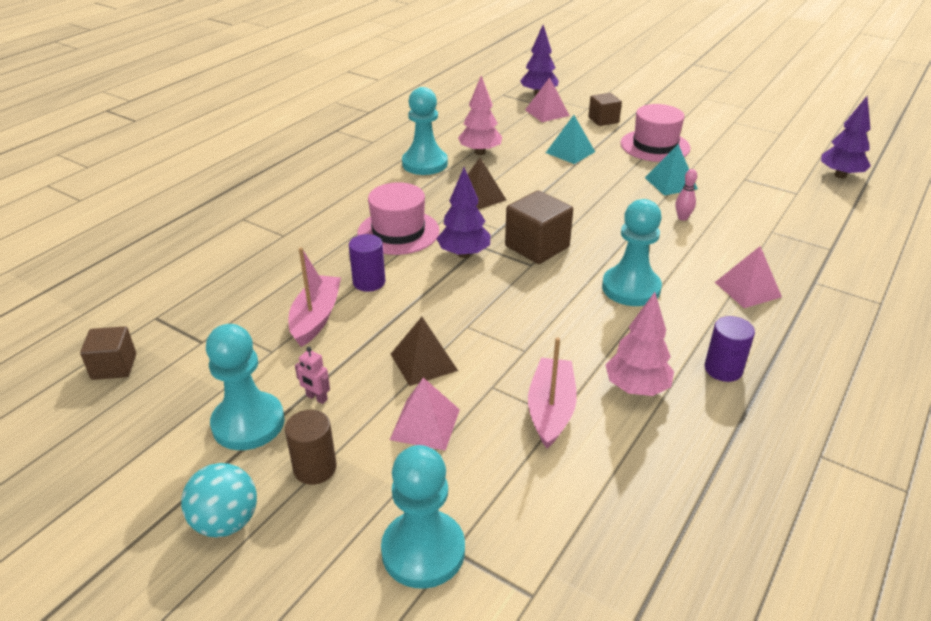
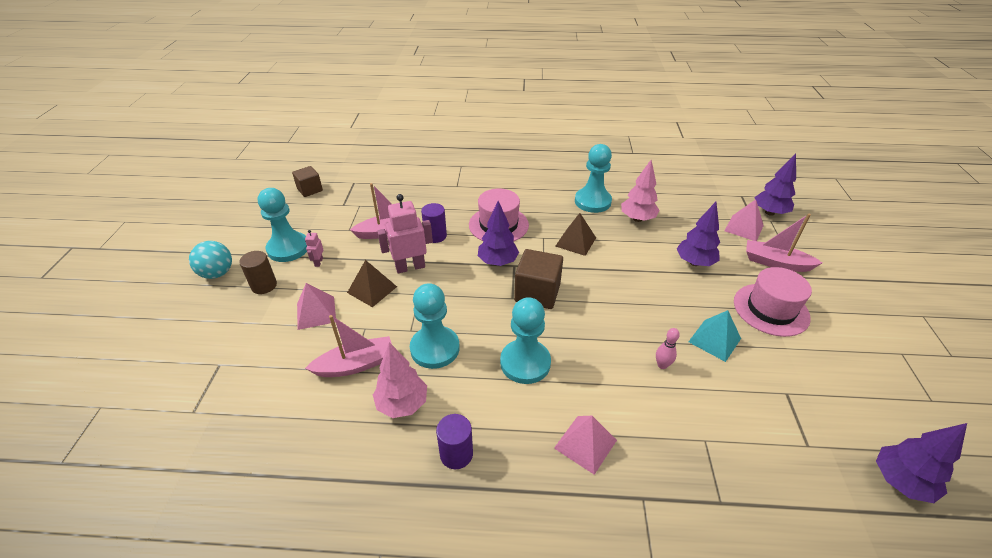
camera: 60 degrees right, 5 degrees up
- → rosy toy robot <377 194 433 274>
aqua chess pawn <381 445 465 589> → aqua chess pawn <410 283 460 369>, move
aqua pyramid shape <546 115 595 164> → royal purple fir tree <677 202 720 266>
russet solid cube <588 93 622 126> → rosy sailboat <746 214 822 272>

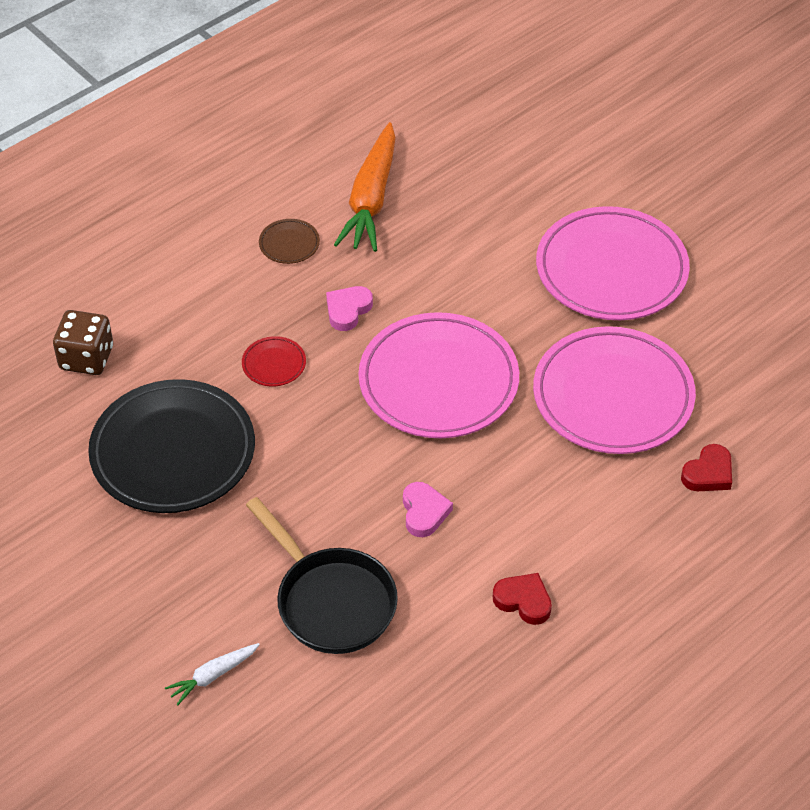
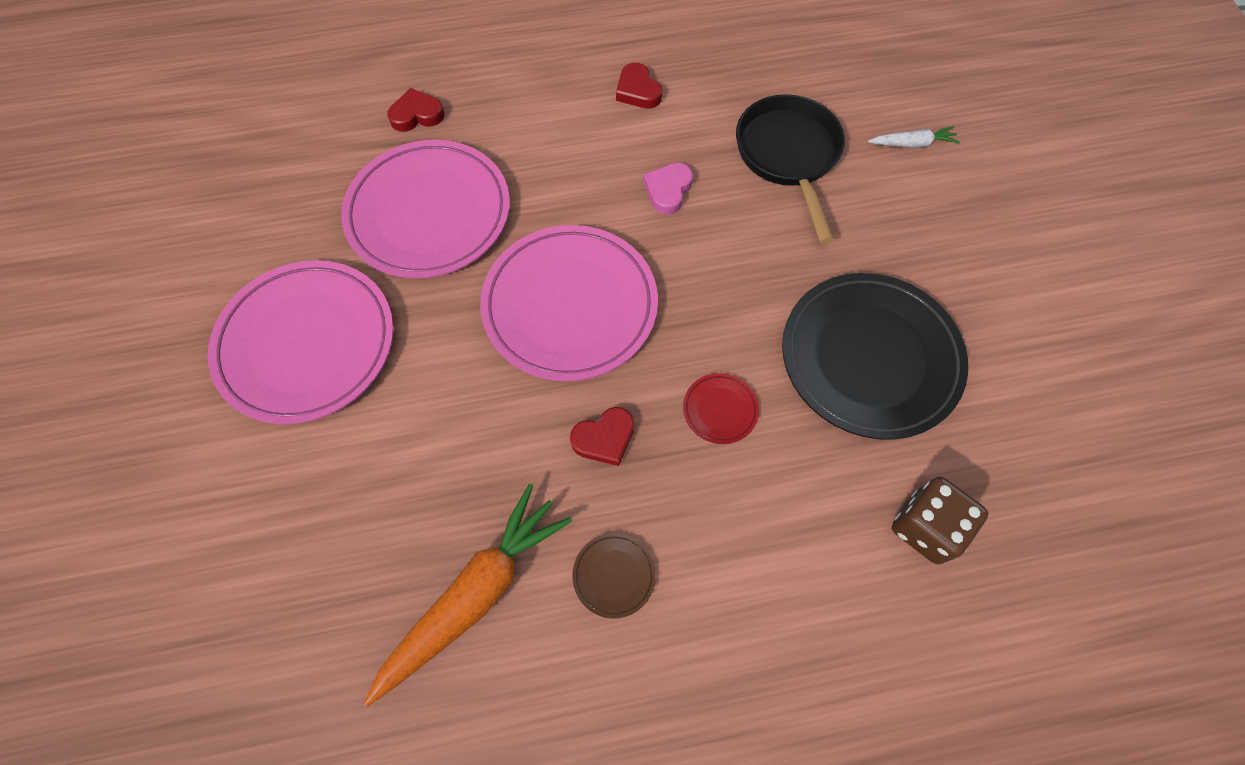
camera: 150 degrees left, 15 degrees up
rosy heart <326 286 373 331> → red heart <570 407 634 466>

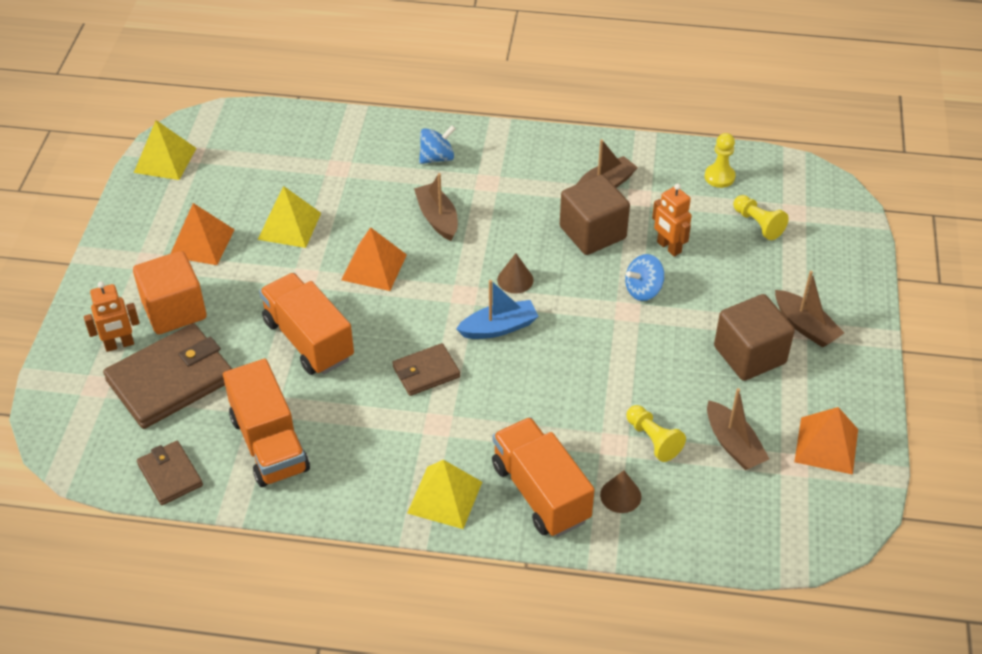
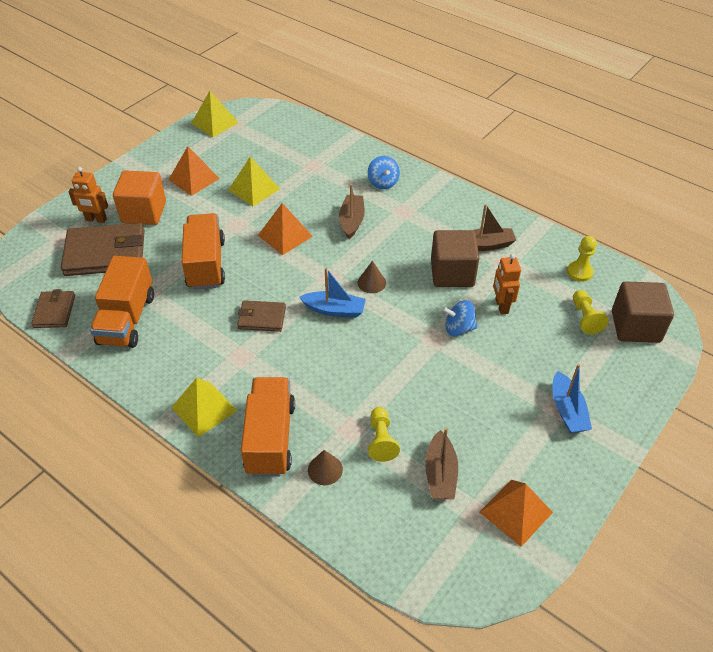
camera: 30 degrees right, 0 degrees up
royal blue spinning top <419 125 456 164> → royal blue spinning top <368 156 400 189>, 75 degrees clockwise
russet sailboat <775 271 844 347> → royal blue sailboat <552 364 592 433>
russet solid cube <714 294 795 381> → russet solid cube <612 281 674 343>, move

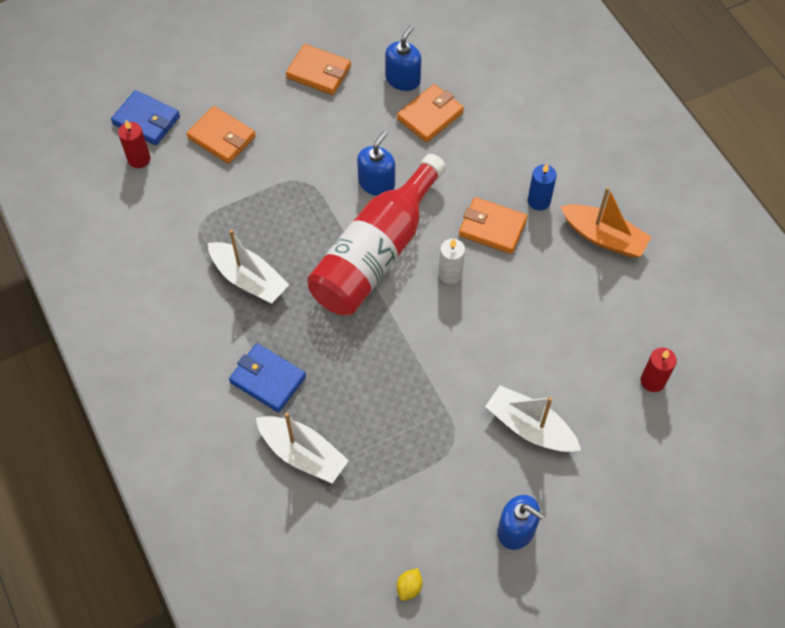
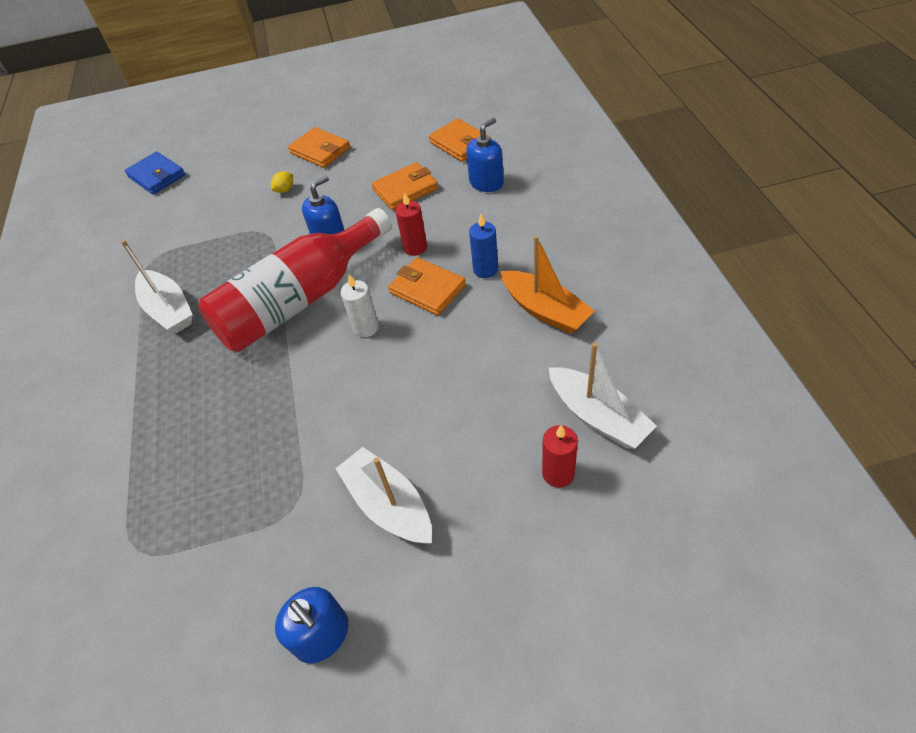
camera: 20 degrees right, 10 degrees down
golden citrus fruit <397 568 422 601> → golden citrus fruit <271 171 293 193>, move
red pillar candle <118 120 151 168> → red pillar candle <395 192 427 256>, move
bright orange billfold <187 106 256 164> → bright orange billfold <429 118 491 162>, move
royal blue soap dispenser <385 26 421 91> → royal blue soap dispenser <466 118 504 192>, move
white sailboat <256 412 349 484> → white sailboat <548 343 657 449>, move
royal blue billfold <229 343 306 413> → -

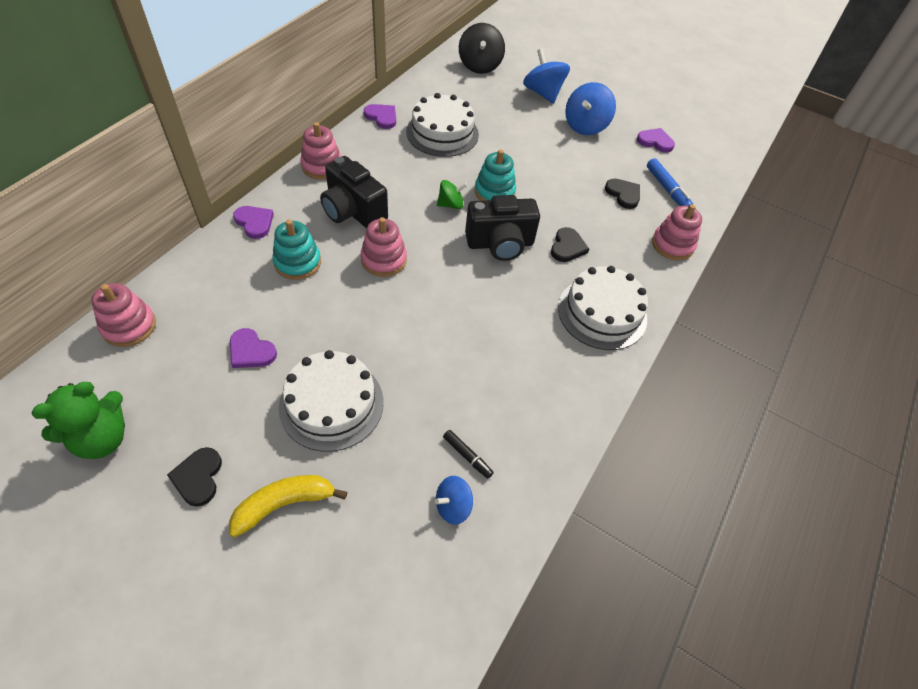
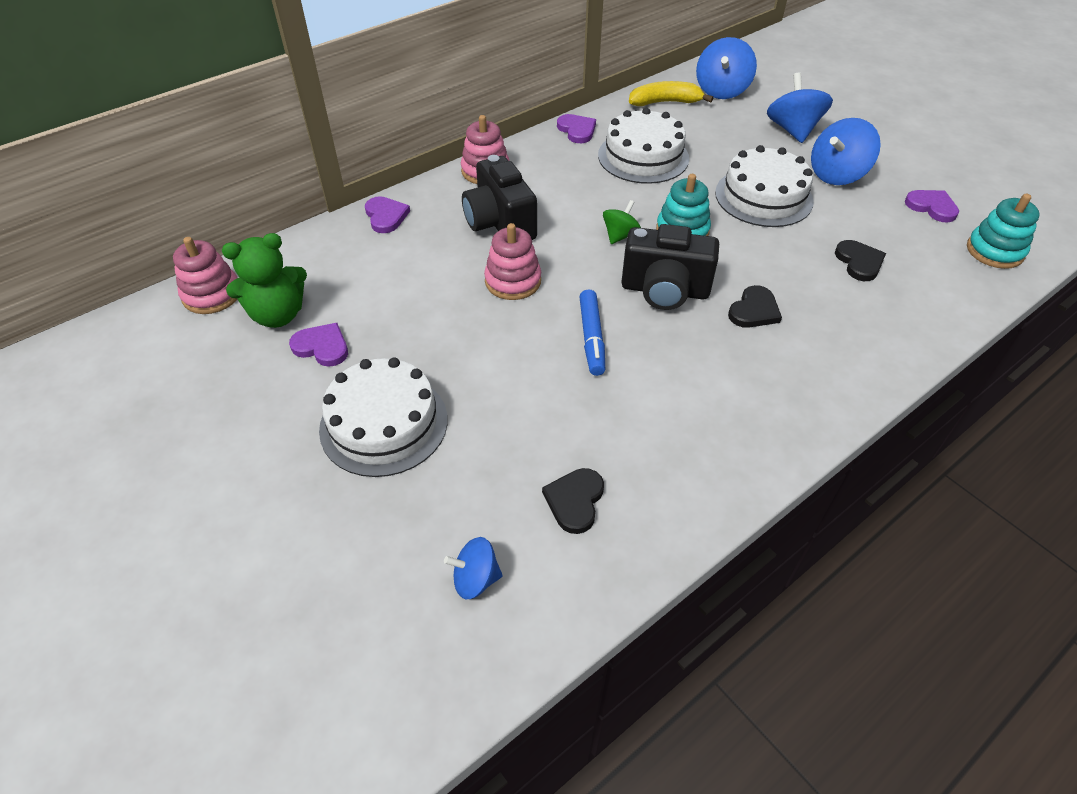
camera: 25 degrees right, 5 degrees down
green teddy bear <31 382 125 459> → green teddy bear <222 233 307 328>, move
royal purple heart <230 328 277 368> → royal purple heart <289 323 348 367>, 150 degrees clockwise
black heart <167 447 222 507> → black heart <542 468 604 534>, move
royal blue felt pen <647 158 693 206> → royal blue felt pen <580 289 605 376>, move
green spinning top <437 180 467 209> → green spinning top <603 200 641 244>, 60 degrees counterclockwise
golden banana fruit <229 475 347 537> → golden banana fruit <629 81 713 106>, move
black spinning top <459 23 505 74> → royal blue spinning top <696 37 757 99>
white gateau <558 266 648 350> → white gateau <715 145 814 227>, move
aqua stacking rings <272 219 321 280> → aqua stacking rings <967 194 1040 269>, move
black felt pen <443 430 494 479> → -
rosy stacking rings <652 204 702 261> → -

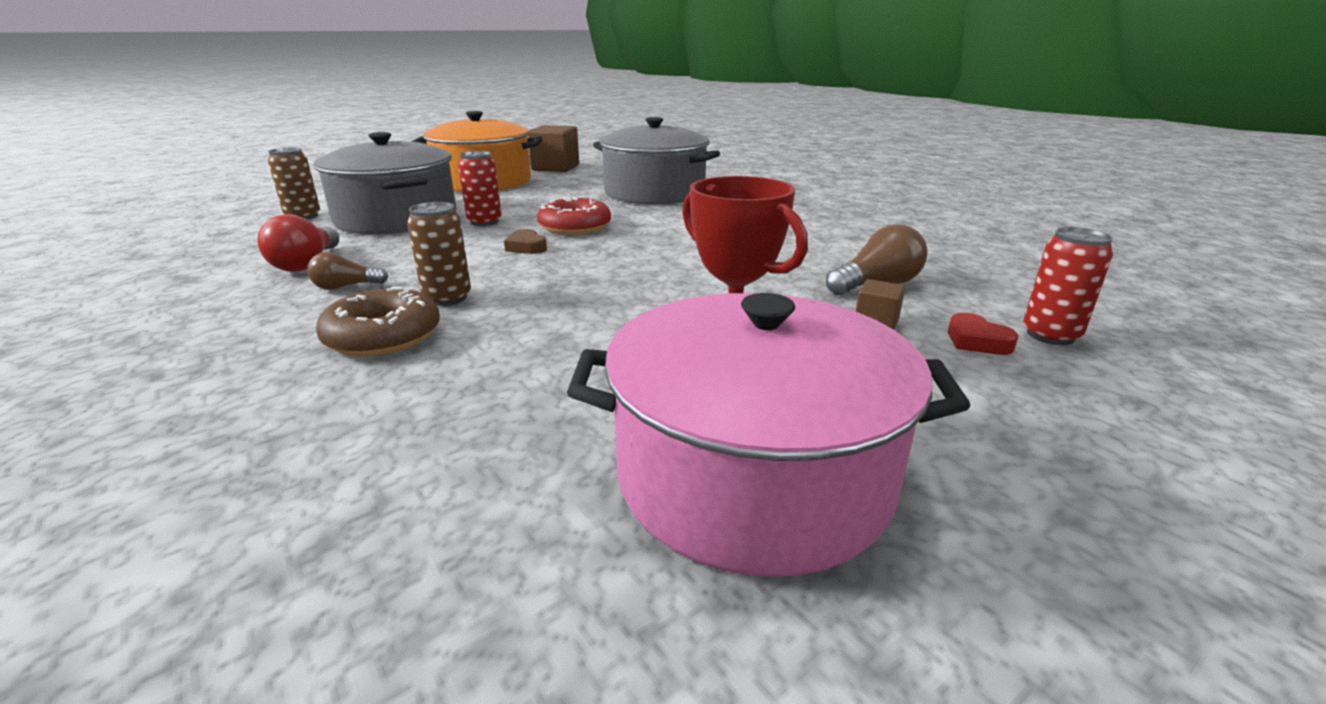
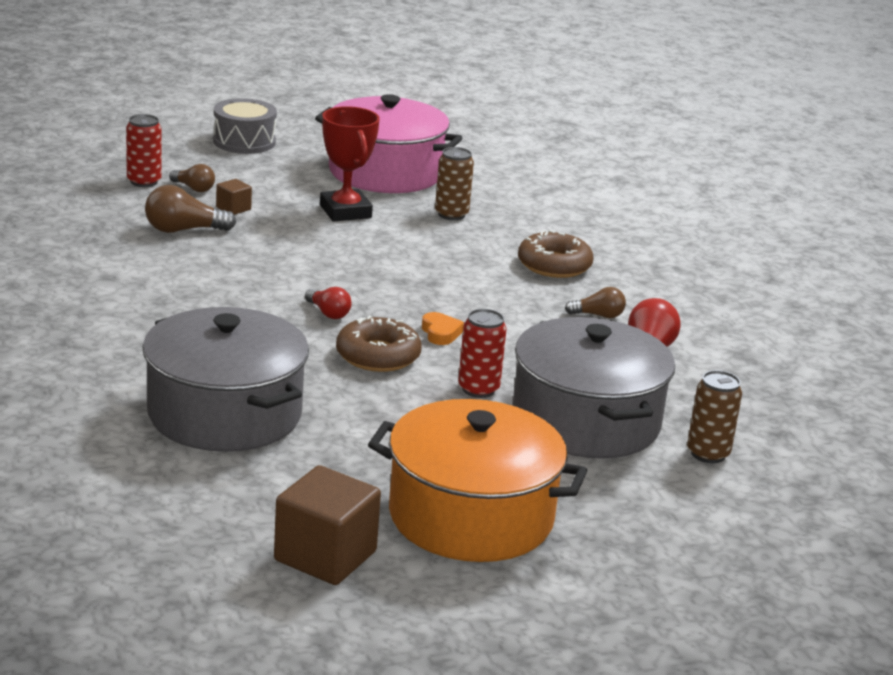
camera: 165 degrees left, 0 degrees up
red heart <948 313 1018 355> → russet light bulb <169 164 215 192>
- → grey drum <213 98 277 154>
- → red light bulb <305 287 351 319>
red doughnut <537 198 611 235> → russet doughnut <336 316 422 372>
russet heart <504 229 547 254> → bright orange heart <422 312 464 345>
russet tin <407 202 471 306> → russet tin <435 147 474 220>, move

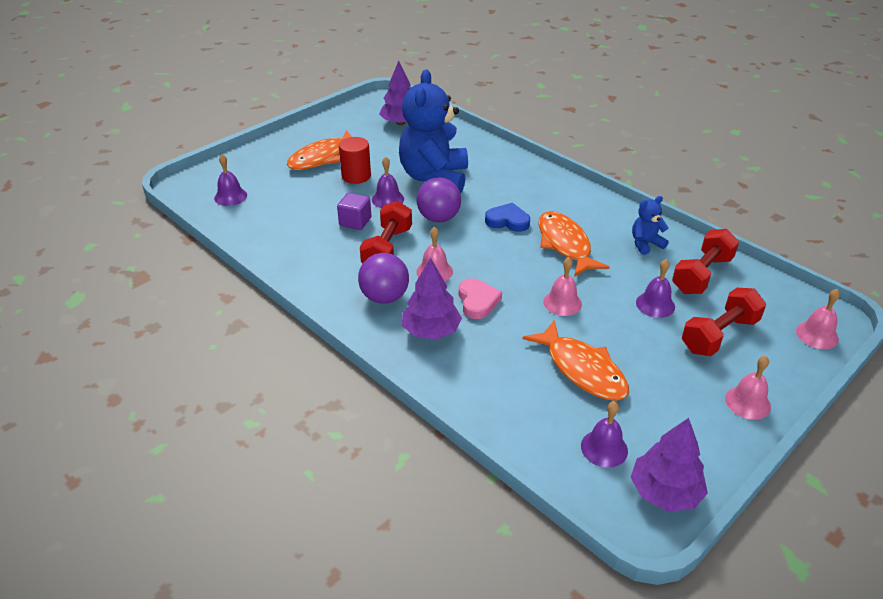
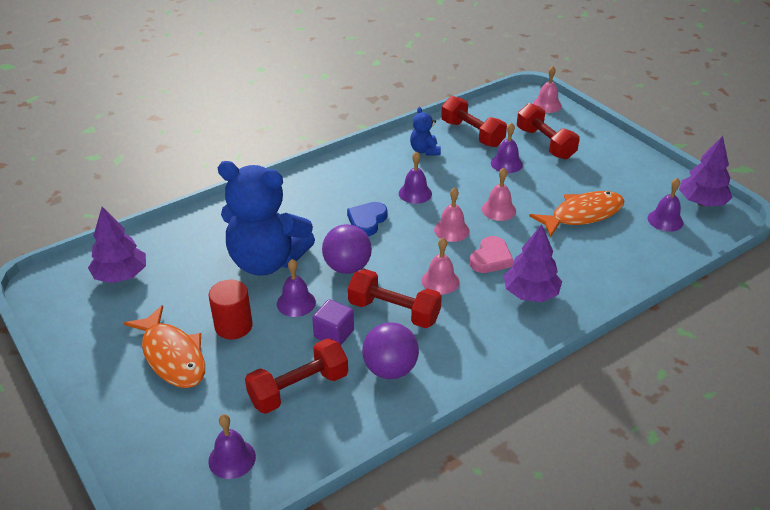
camera: 80 degrees left, 0 degrees up
- → red free weight <245 338 348 414>
royal purple play ball <358 253 409 304> → royal purple play ball <362 322 419 379>, move
bright orange fish figure <539 211 609 277> → royal purple school bell <399 151 432 204>
rosy school bell <725 356 771 420> → rosy school bell <434 188 470 242>, move
rosy heart <459 278 502 319> → rosy heart <470 236 514 273>, 120 degrees clockwise

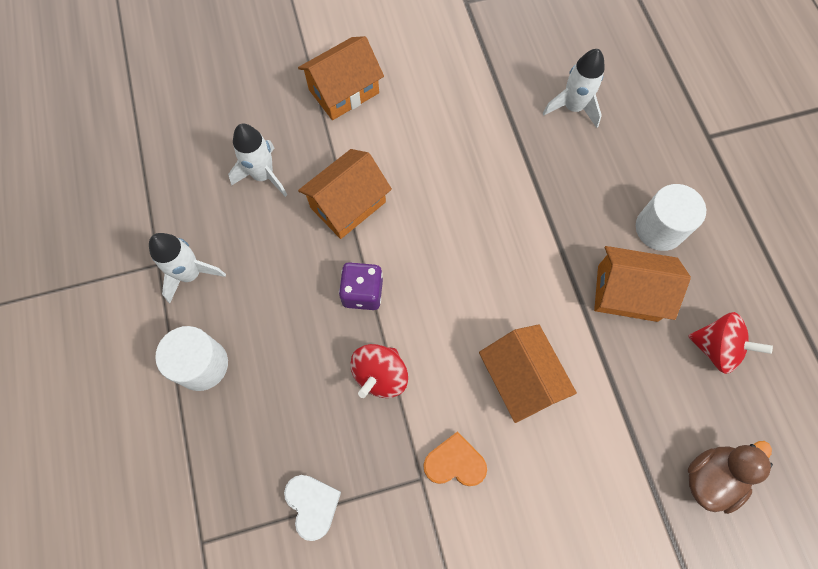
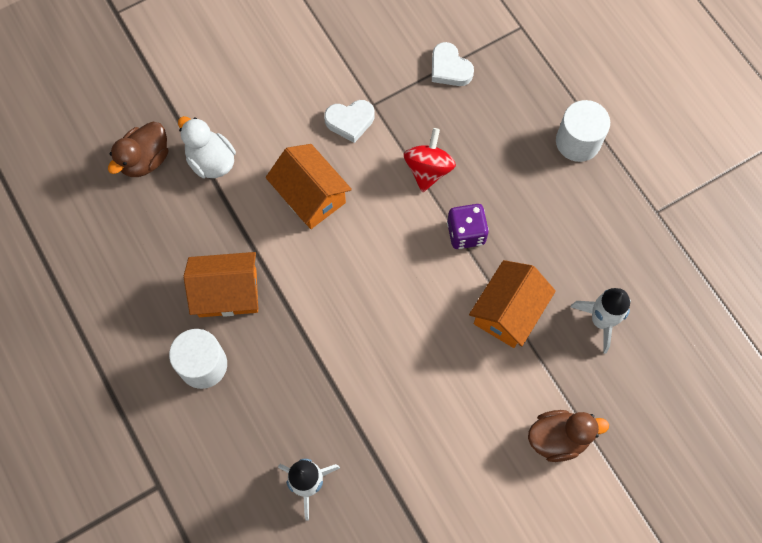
camera: 165 degrees right, 0 degrees up
- → white rubber duck <178 116 236 178>
bright orange heart <423 431 487 486> → white heart <324 100 374 143>
bright orange house <298 36 384 120> → russet rubber duck <528 410 609 462>
white rocket <149 233 226 303> → -
red spinning top <688 312 773 374> → -

